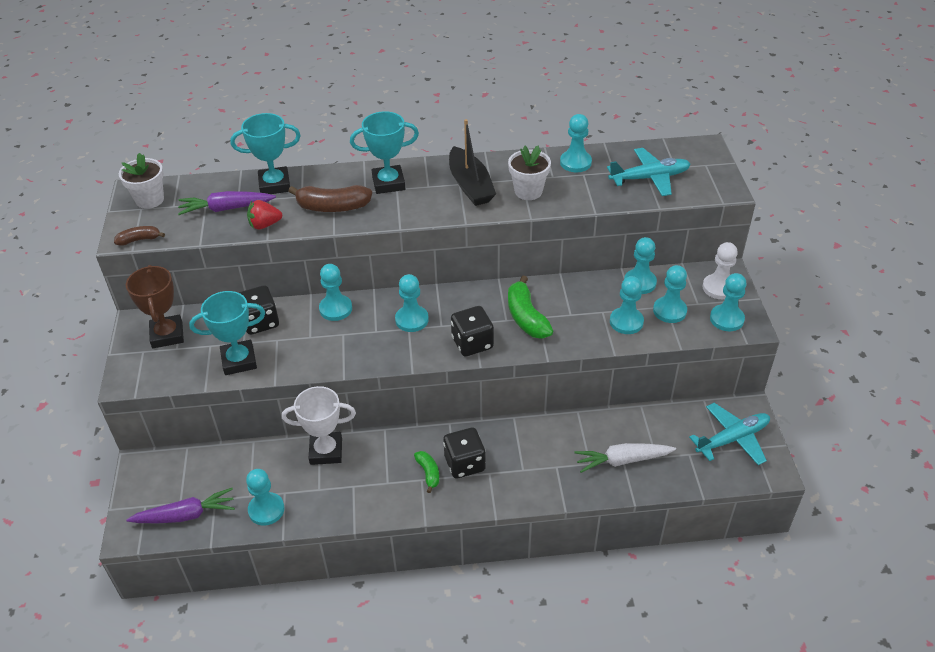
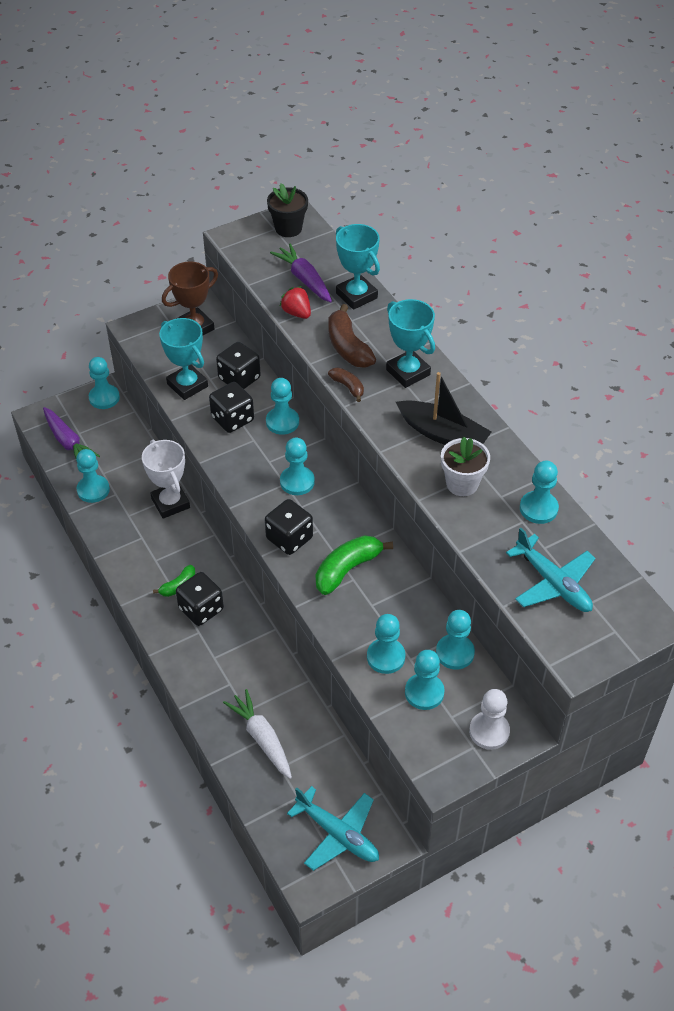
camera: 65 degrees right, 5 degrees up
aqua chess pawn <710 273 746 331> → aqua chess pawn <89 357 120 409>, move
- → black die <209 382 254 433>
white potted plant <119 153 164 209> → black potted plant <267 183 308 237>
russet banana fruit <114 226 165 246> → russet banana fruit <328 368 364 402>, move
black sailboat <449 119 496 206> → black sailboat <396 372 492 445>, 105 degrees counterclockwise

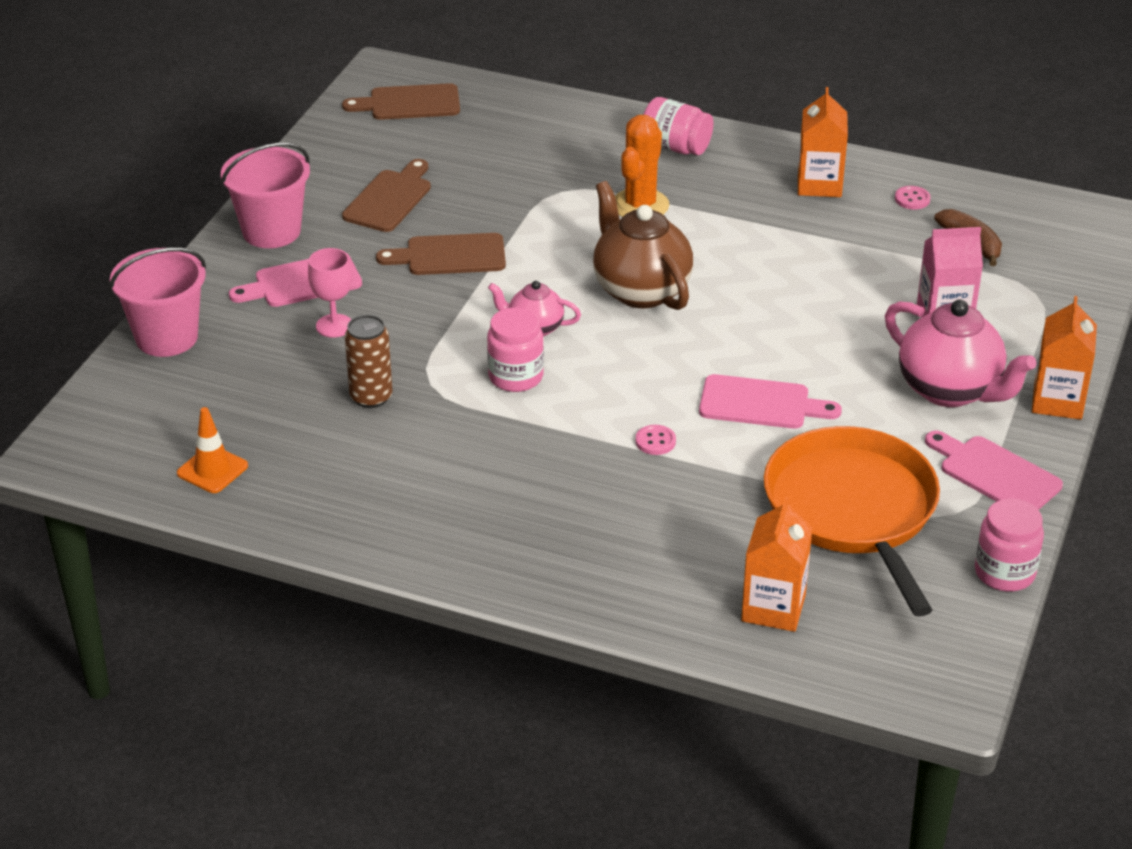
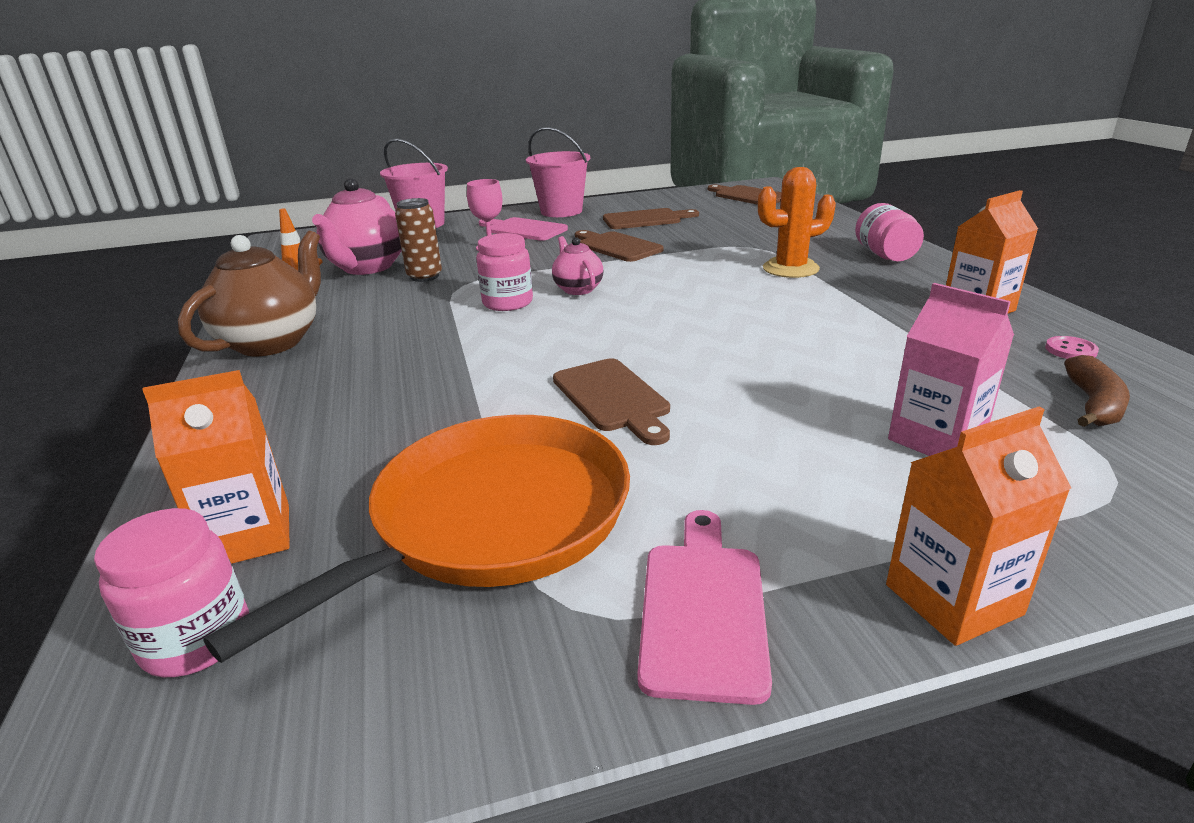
camera: 55 degrees right, 10 degrees down
rosy preserve jar <975 498 1044 592> → rosy preserve jar <94 508 249 677>, move
russet teapot <593 181 693 310> → russet teapot <178 231 321 356>, move
rosy teapot <885 299 1037 407> → rosy teapot <312 178 402 275>, move
rosy cutting board <699 374 842 429> → russet cutting board <553 358 670 445>
rosy shirt button <636 425 676 455> → -

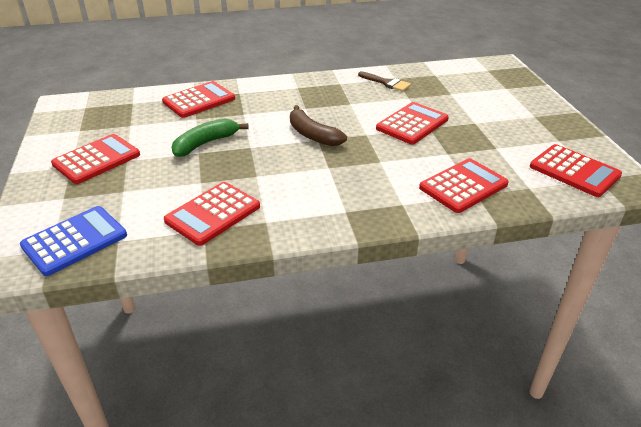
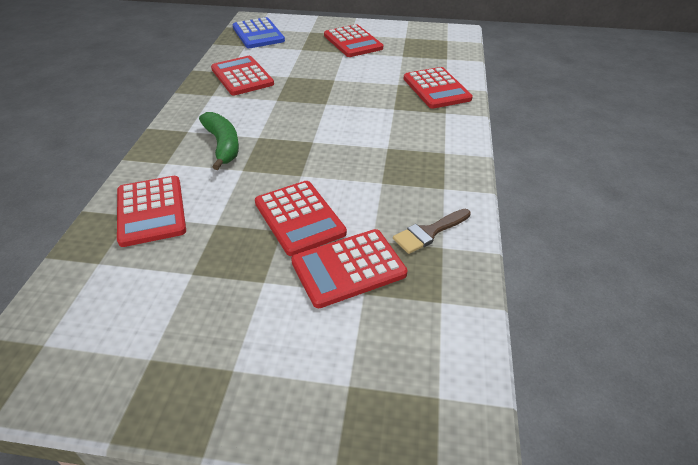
camera: 110 degrees right, 5 degrees up
green banana fruit <172 119 249 157> → green banana fruit <199 112 239 170>, move
red pocket calculator <530 144 622 197> → red pocket calculator <291 229 408 308>, move
russet banana fruit <290 105 347 146> → -

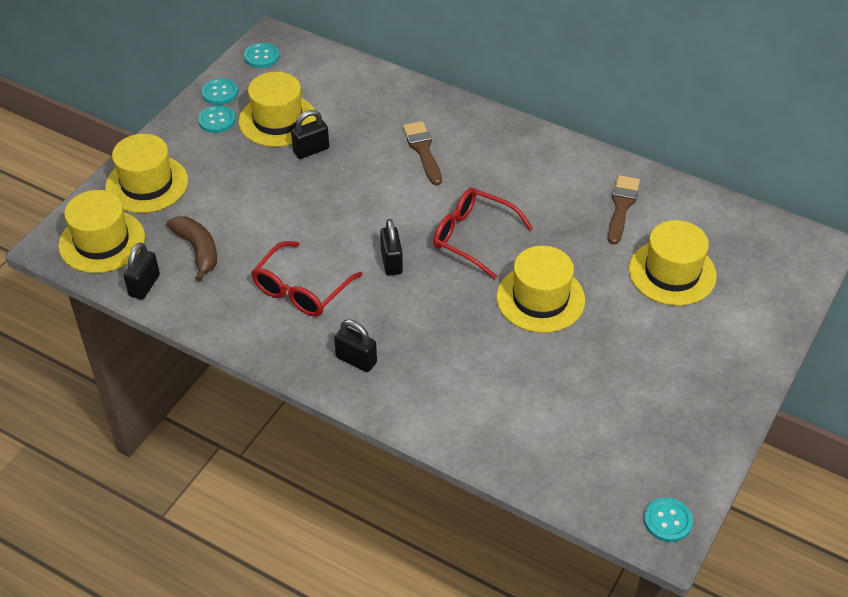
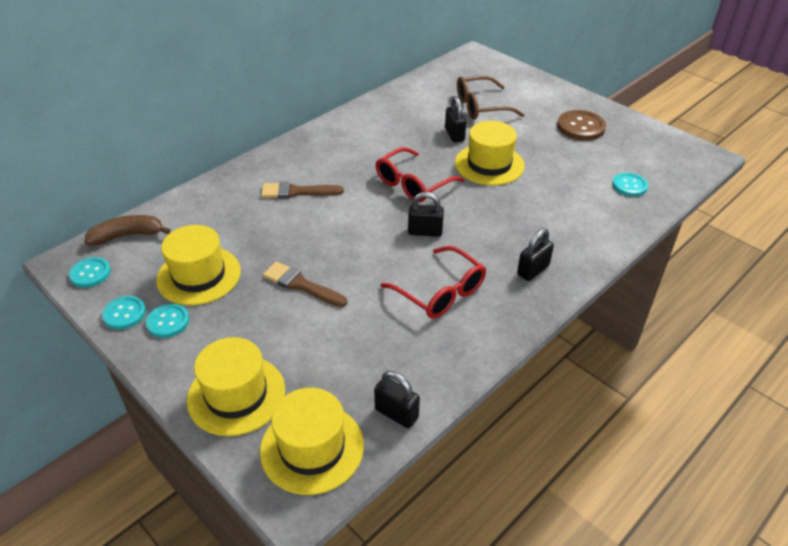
camera: 75 degrees left, 5 degrees down
russet banana fruit <167 216 217 281> → russet banana fruit <84 215 170 245>, move
russet paint brush <608 175 640 245> → russet paint brush <263 262 347 307>, move
black padlock <291 110 329 159> → black padlock <445 96 466 142>, move
golden hat <629 220 717 306> → russet spectacles <457 76 524 120>
- → russet shirt button <557 110 606 140>
aqua shirt button <644 497 693 542> → aqua shirt button <612 173 648 196>, move

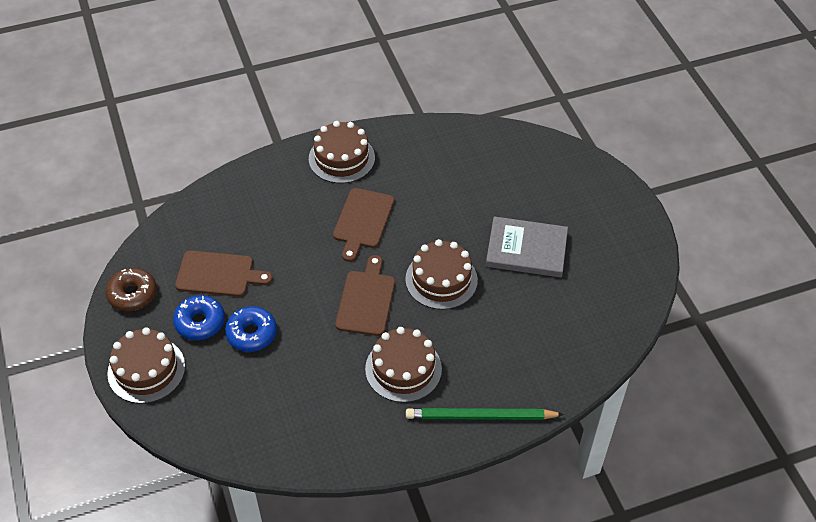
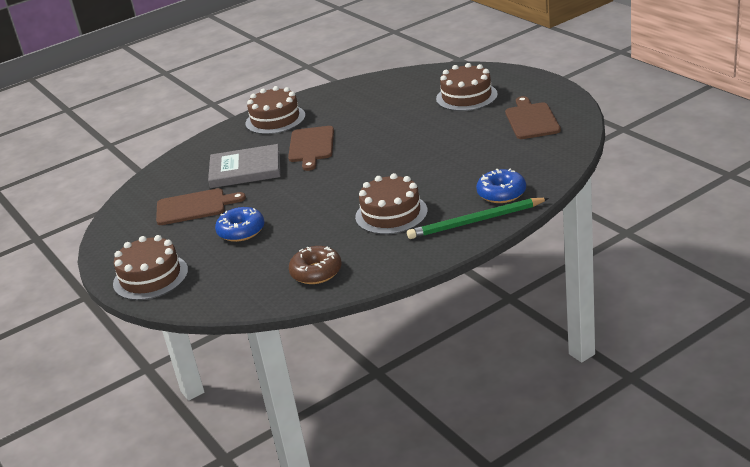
camera: 10 degrees left, 20 degrees down
grey book <486 216 568 278> → grey book <208 144 281 188>, move
russet doughnut <105 268 157 311> → russet doughnut <289 246 342 284>, move
russet gateau <405 239 478 310> → russet gateau <436 63 498 111>, move
royal blue doughnut <173 295 225 340> → royal blue doughnut <476 169 526 203>, move
russet cutting board <335 255 395 336> → russet cutting board <505 96 561 139>, move

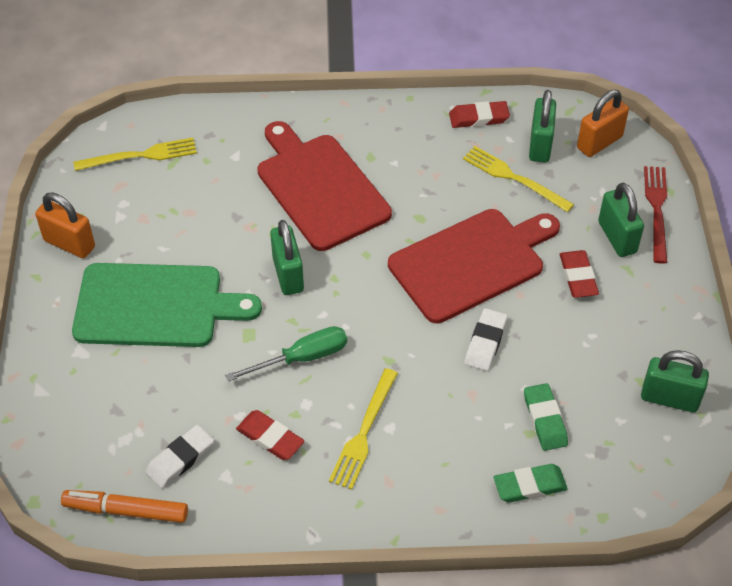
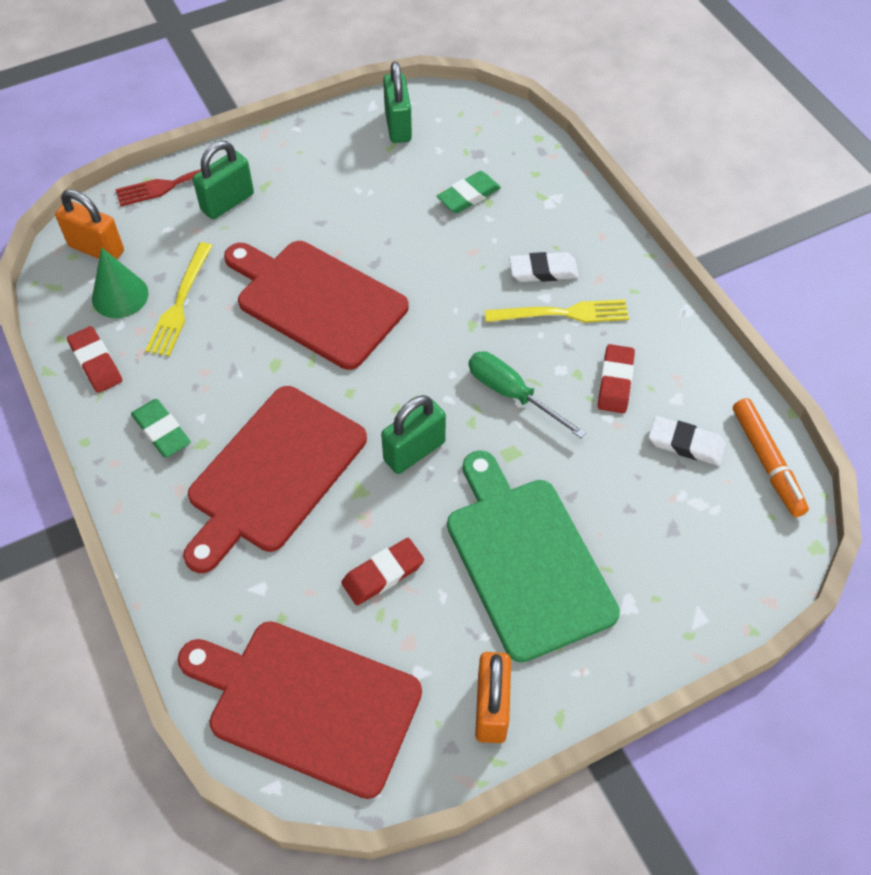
camera: 115 degrees left, 5 degrees up
green padlock <529 90 556 162> → green solid cone <92 248 149 318>
green gum eraser <494 464 568 502> → green gum eraser <131 399 191 458>, move
golden dinner fork <74 138 197 171> → red cutting board <178 621 422 799>
red gum eraser <560 250 599 298> → red gum eraser <341 538 424 605>, move
white gum eraser <465 308 508 371> → white gum eraser <509 252 579 282>, move

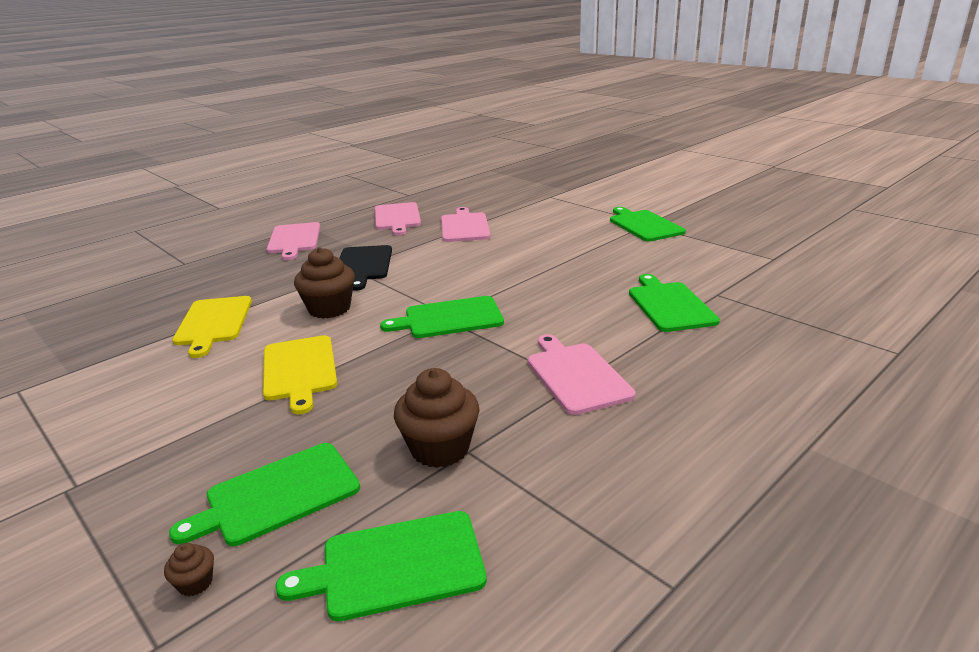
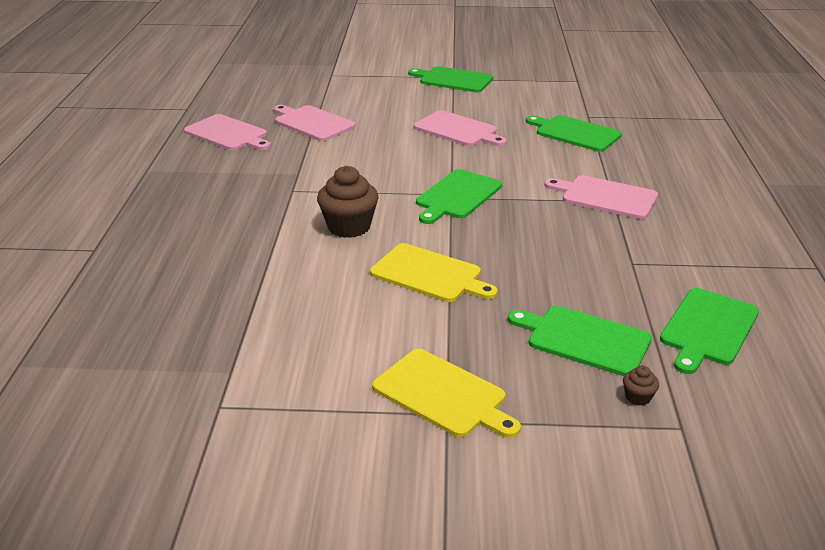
camera: 45 degrees left, 5 degrees up
golden cutting board <172 296 252 358> → golden cutting board <372 349 521 438>, move
rosy cutting board <267 222 320 260> → rosy cutting board <414 110 507 146>, move
green cutting board <169 443 360 546> → green cutting board <508 306 652 376>, 105 degrees clockwise
black cutting board <339 245 392 291> → -
russet muffin <394 368 480 468> → -

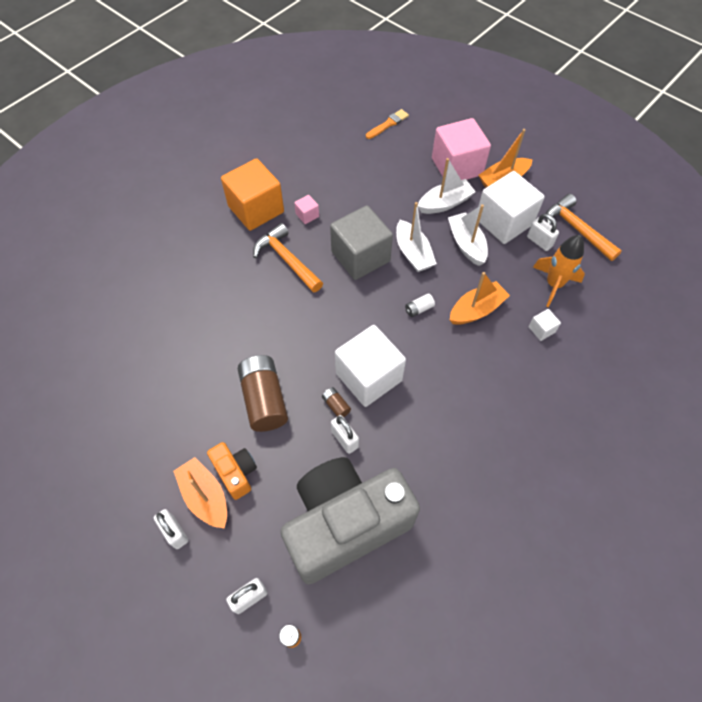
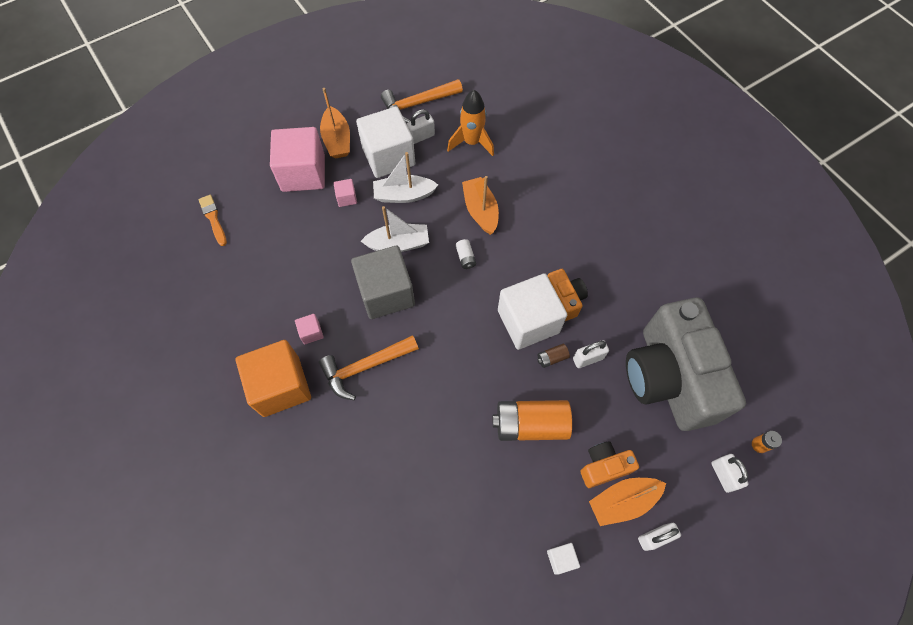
camera: 75 degrees left, 5 degrees up
white sailboat <418 158 476 214> → rosy solid cube <334 179 357 207>
russet power cell <238 355 288 432> → bright orange power cell <493 400 572 441>
white solid cube <529 309 561 341> → white solid cube <547 543 580 574>, move
- → bright orange photo camera <548 269 588 321>

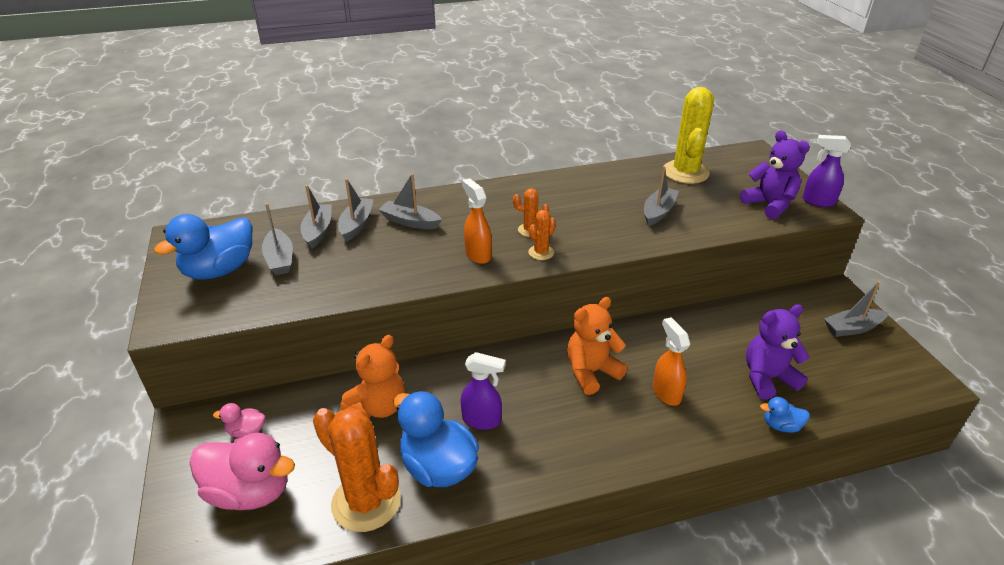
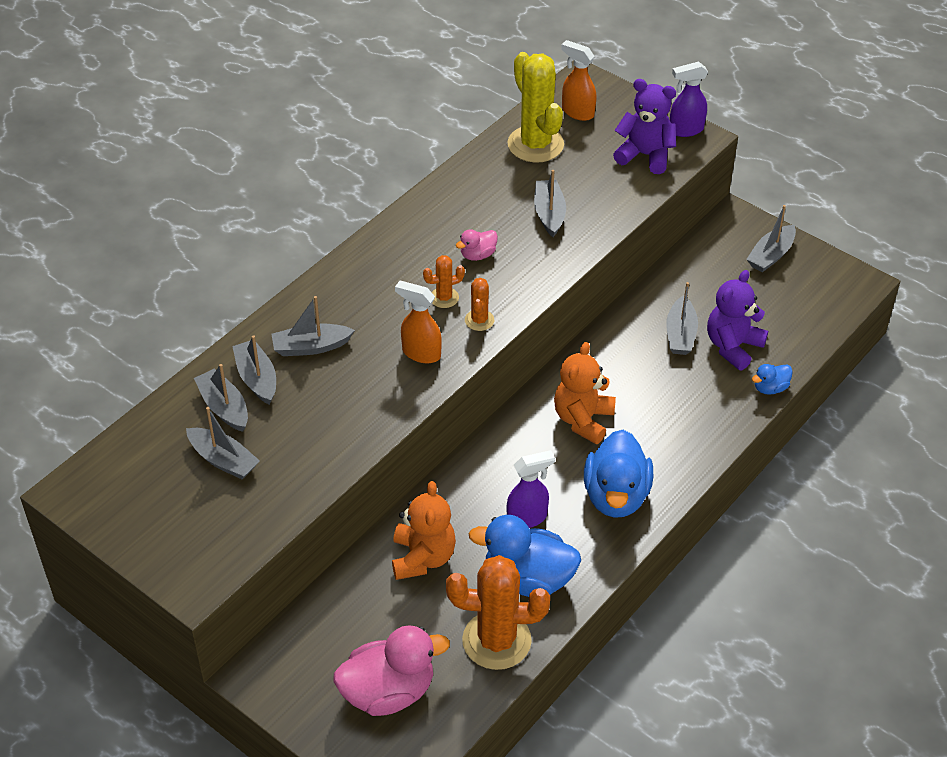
camera: 35 degrees left, 10 degrees up
rosy rubber duck <213 403 265 438> → rosy rubber duck <456 229 498 261>, move
bright orange spray bottle <653 317 690 406> → bright orange spray bottle <561 40 597 121>, move
royal blue rubber duck <154 214 252 280> → royal blue rubber duck <584 430 653 518>, move
- → grey sailboat <666 282 698 355>

